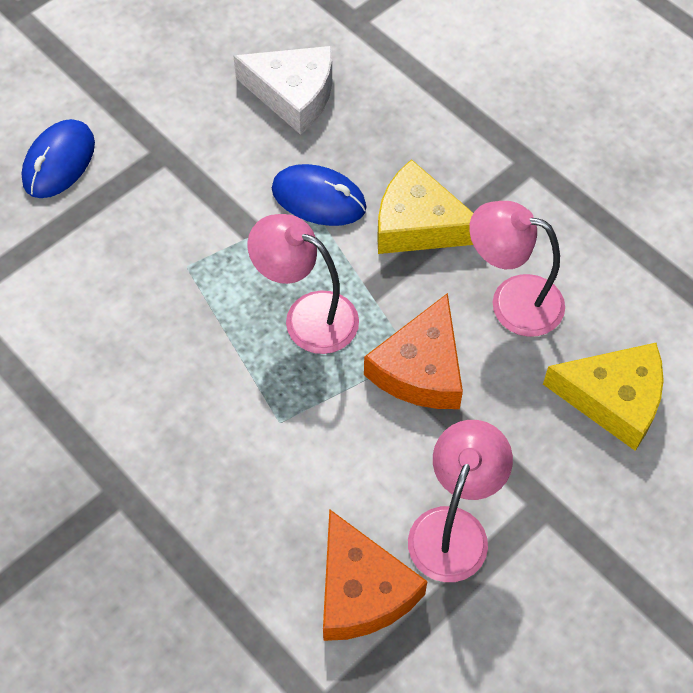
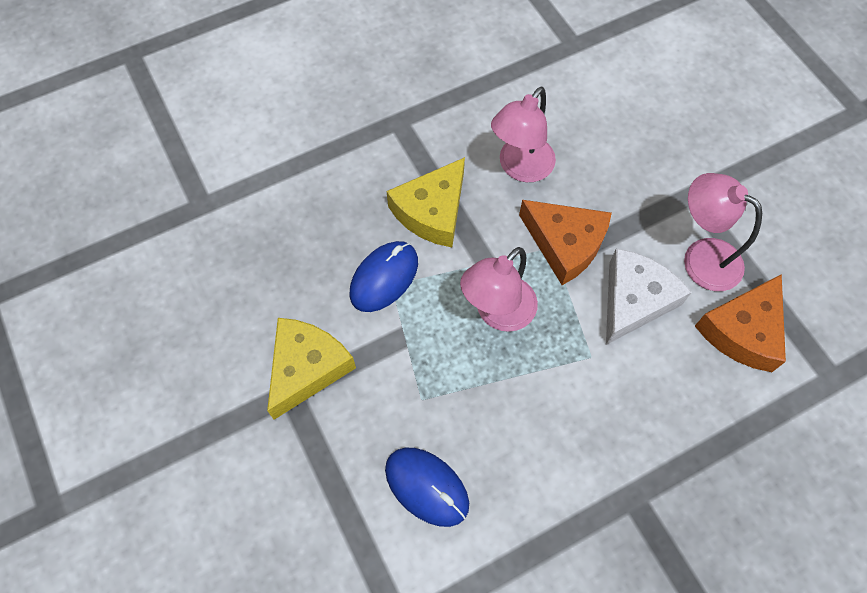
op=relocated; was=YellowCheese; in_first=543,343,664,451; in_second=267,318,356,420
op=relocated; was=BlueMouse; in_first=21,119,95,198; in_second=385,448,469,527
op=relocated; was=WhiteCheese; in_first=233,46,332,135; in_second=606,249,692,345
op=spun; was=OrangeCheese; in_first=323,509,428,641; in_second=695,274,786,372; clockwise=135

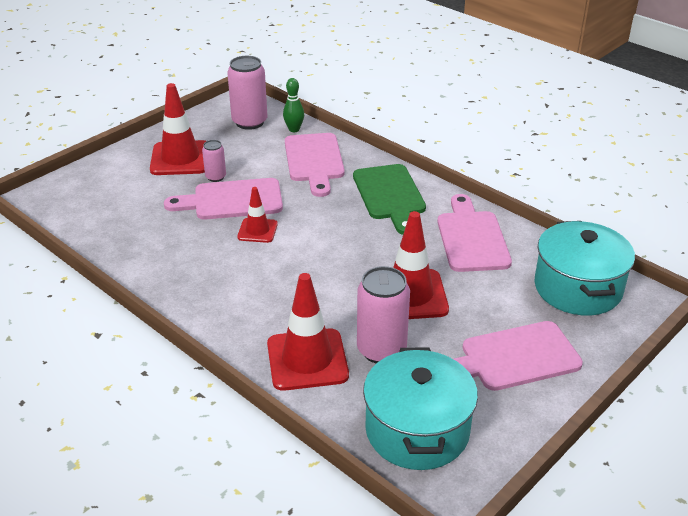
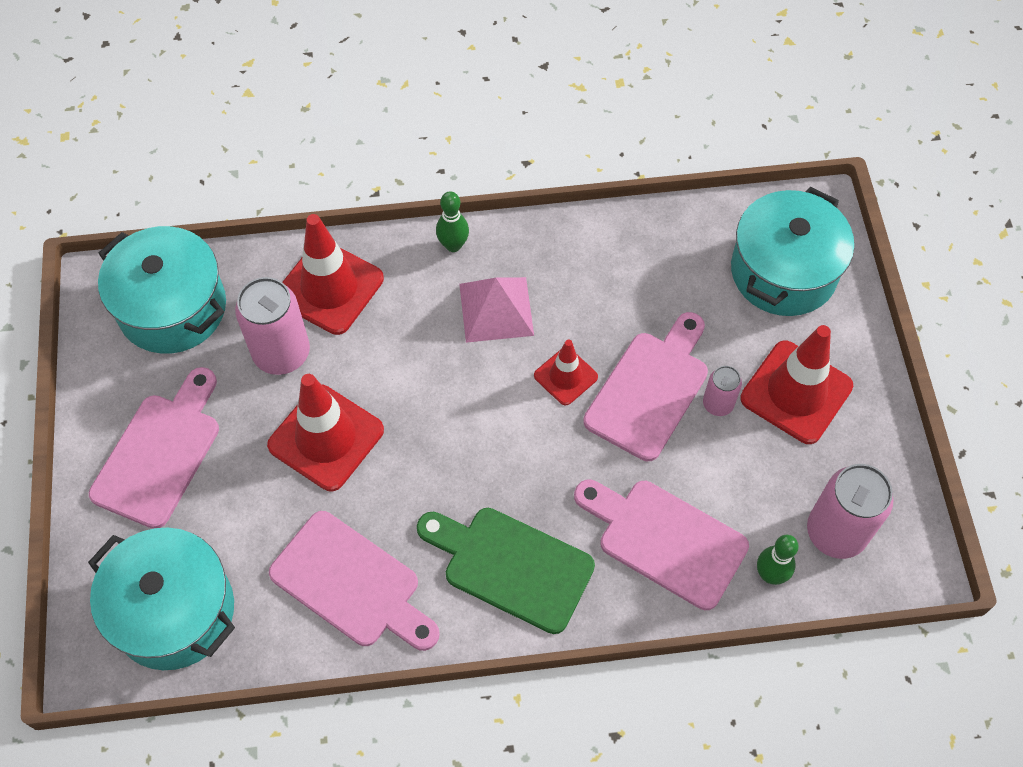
op=appeared; now=GreenBowlingPin; in_second=436,191,469,252
op=appeared; now=PinkPyramid; in_second=459,277,534,343
op=appeared; now=TurquoisePot; in_second=731,187,854,316

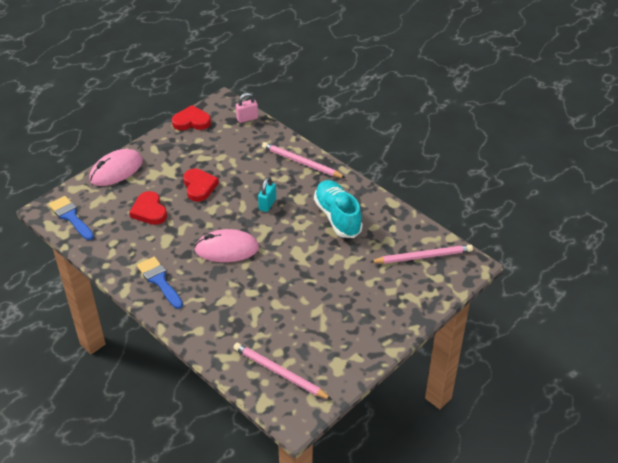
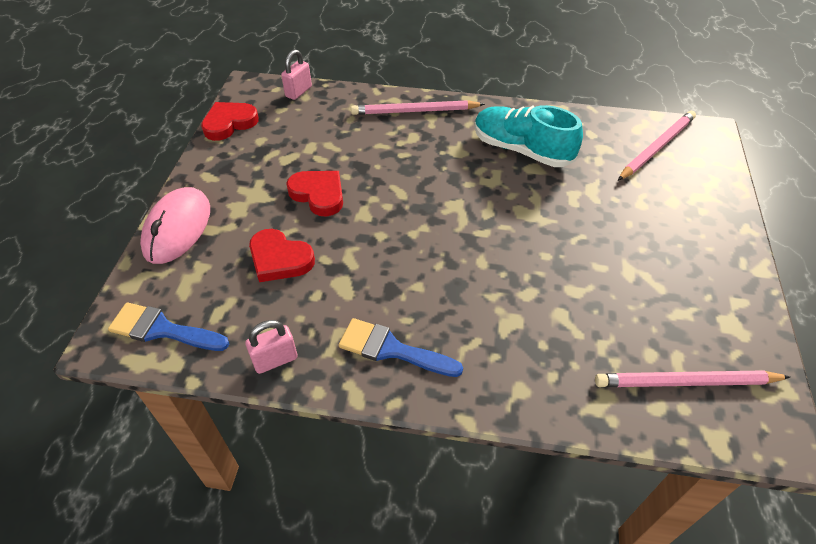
op=appeared; now=PinkPadlock; in_second=245,320,298,374
op=missing; was=PinkMouse; in_first=194,229,259,262
op=missing; was=TurquoisePadlock; in_first=258,177,276,212

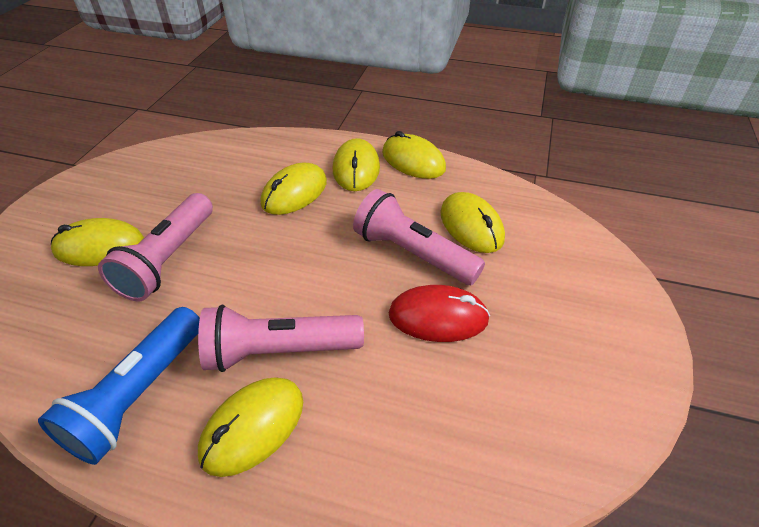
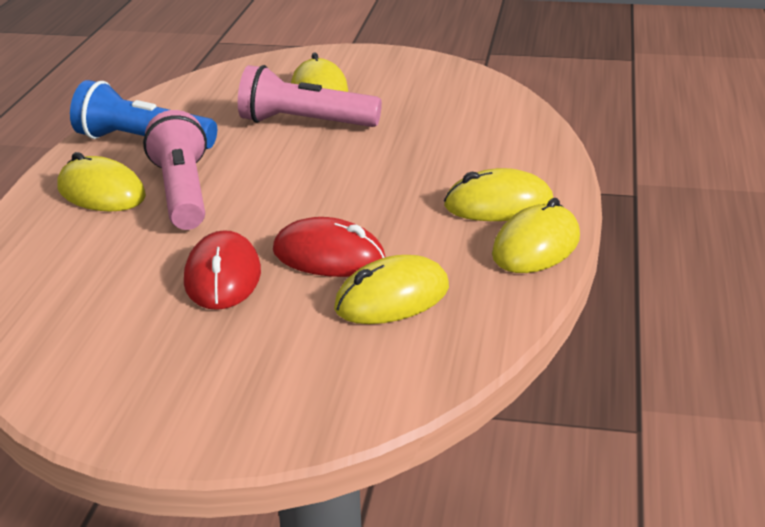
op=exchanged; was=PinkFlashlight; now=RedMouse; in_first=353,189,485,285; in_second=273,217,385,277
op=missing; was=YellowMouse; in_first=260,163,327,215

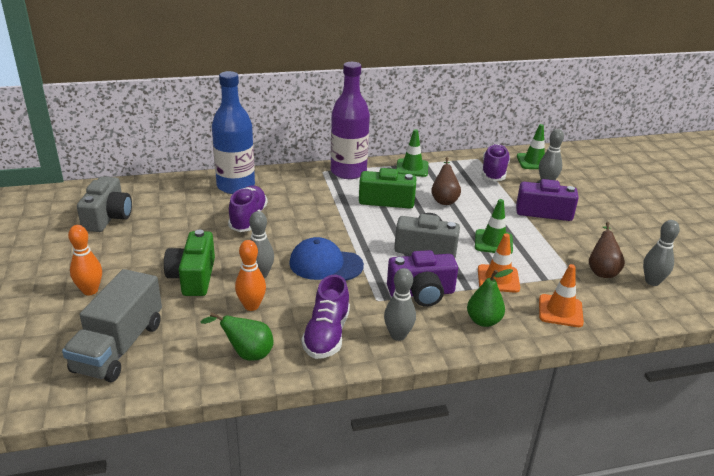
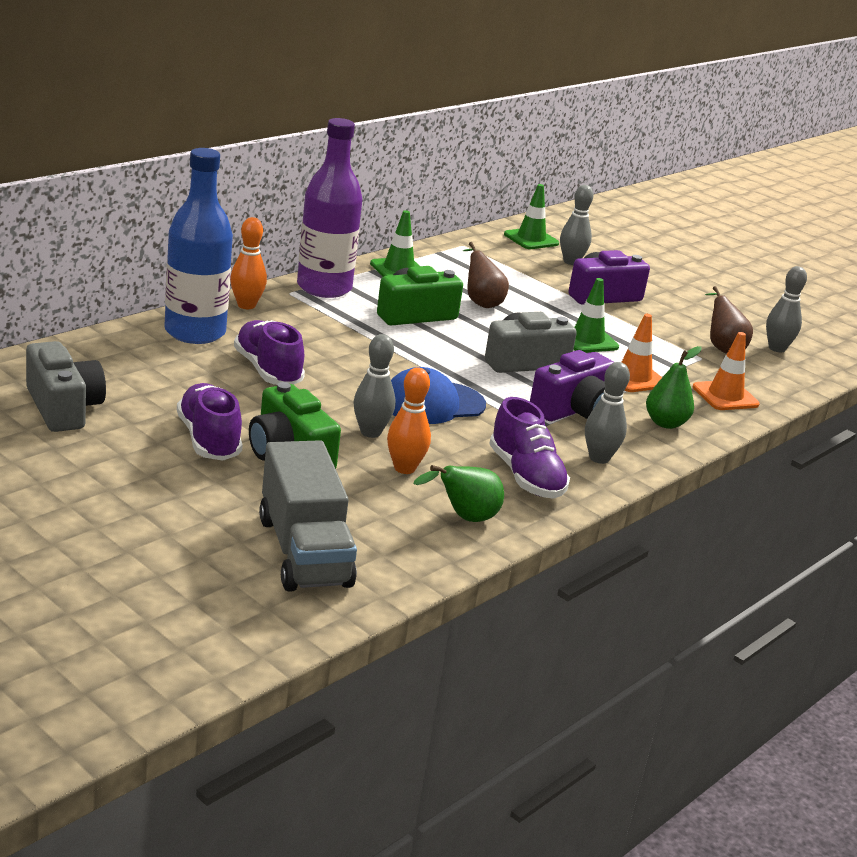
op=relocated; was=PurpleShoe; in_first=482,144,510,181; in_second=177,383,243,461
op=relocated; was=OrangeBowlingPin; in_first=68,225,102,295; in_second=230,217,267,309

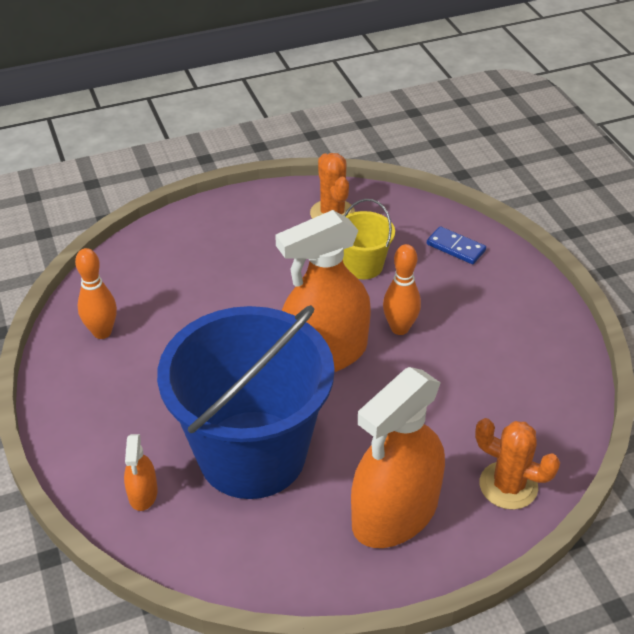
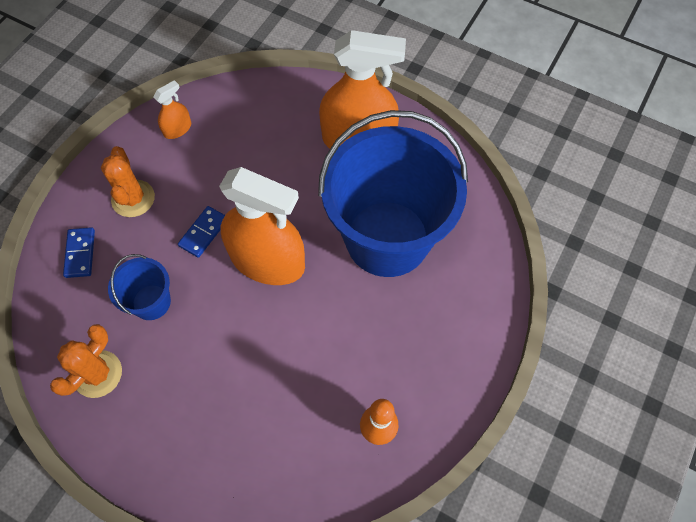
op=relocated; was=OrangeCactus; in_first=475,418,560,510; in_second=101,146,155,217
op=colour; was=YellowBucket; now=BlueBucket; in_first=343,199,395,279; in_second=108,254,171,320
op=relocated; was=OrangeSprayBottle; in_first=124,434,158,511; in_second=154,80,191,139
op=exchanged; was=OrangeBowlingPin; now=BlueDomino; in_first=383,244,421,335; in_second=178,206,225,258

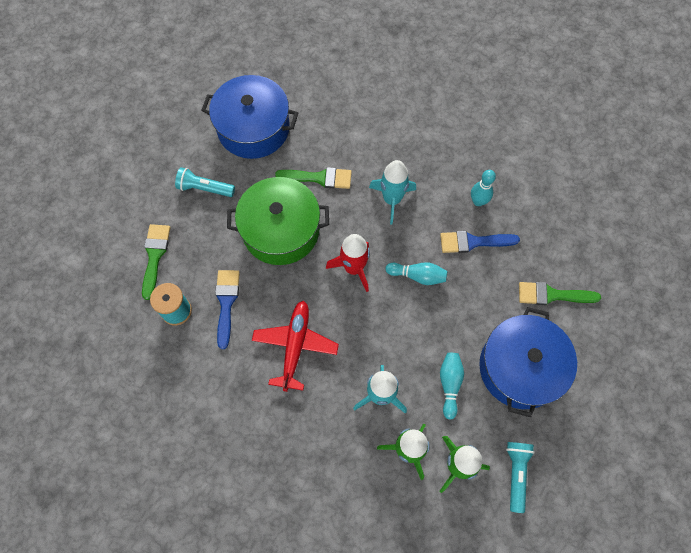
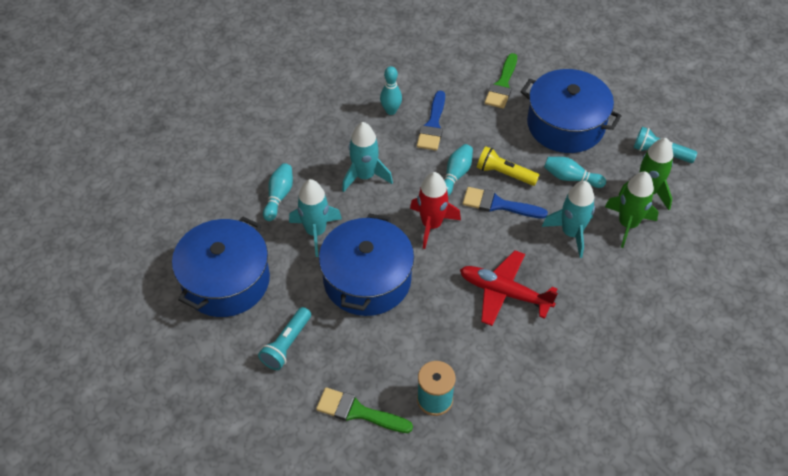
op=appeared; now=TurquoiseBowlingPin; in_second=263,163,293,221
op=exchanged; was=GreenBrush; now=TurquoiseRocket; in_first=275,167,352,189; in_second=289,179,342,257
op=colour; was=GreenPot; now=BluePot; in_first=227,177,329,265; in_second=319,213,414,316
op=relocated; was=BlueBrush; in_first=215,270,240,349; in_second=463,187,548,219
op=appeared; now=YellowFlashlight; in_second=477,146,539,186

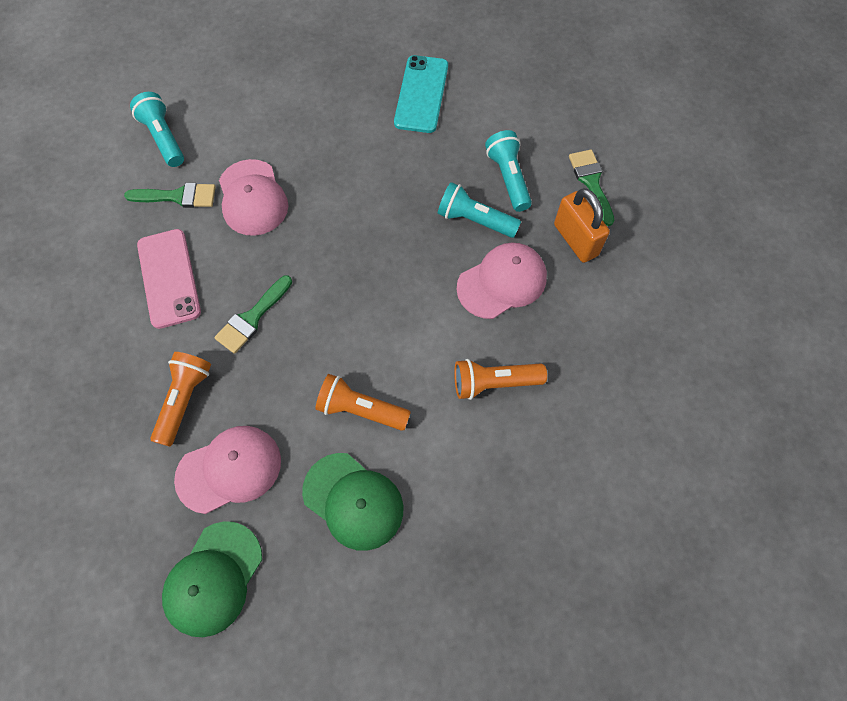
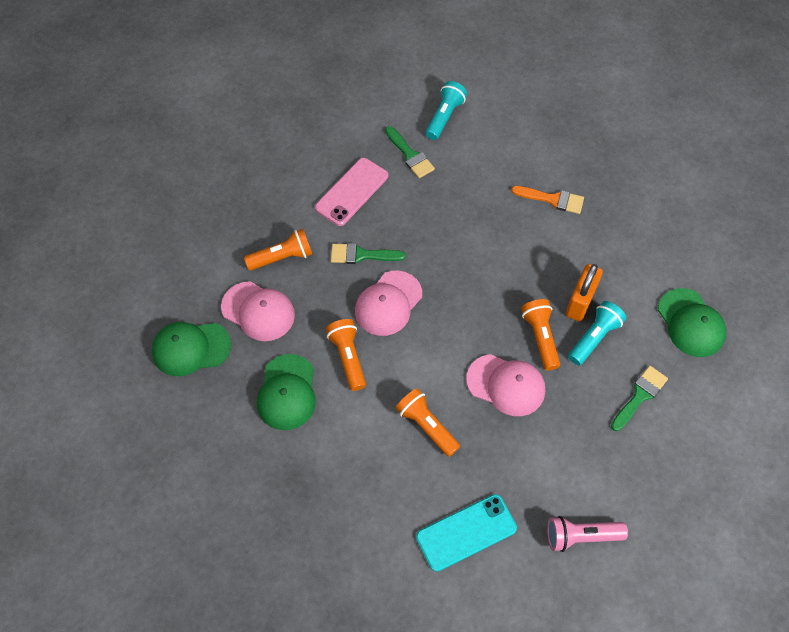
op=relocated; was=PinkCap; in_first=219,159,288,236; in_second=355,271,422,336
op=relocated; was=TurquoisePhone; in_first=394,55,448,133; in_second=416,494,517,572
op=appeared; now=OrangeBrush; in_second=511,186,584,214
op=colour; was=TurquoiseFlashlight; now=OrangeFlashlight; in_first=438,182,521,238; in_second=521,299,560,371
op=appeared; now=PinkFlashlight; in_second=547,516,628,552
op=relocated; was=OrangePadlock; in_first=554,188,610,263; in_second=566,264,603,322
op=appeared; now=GreenCap; in_second=658,288,726,357

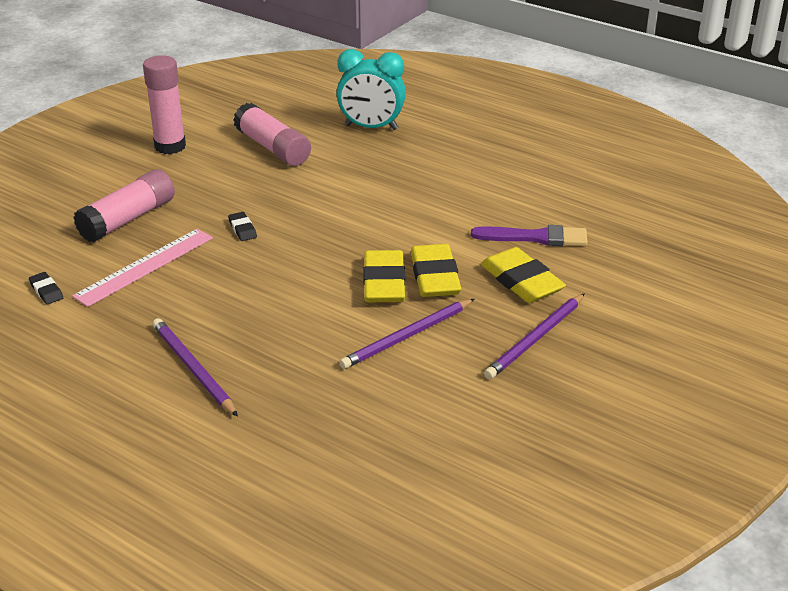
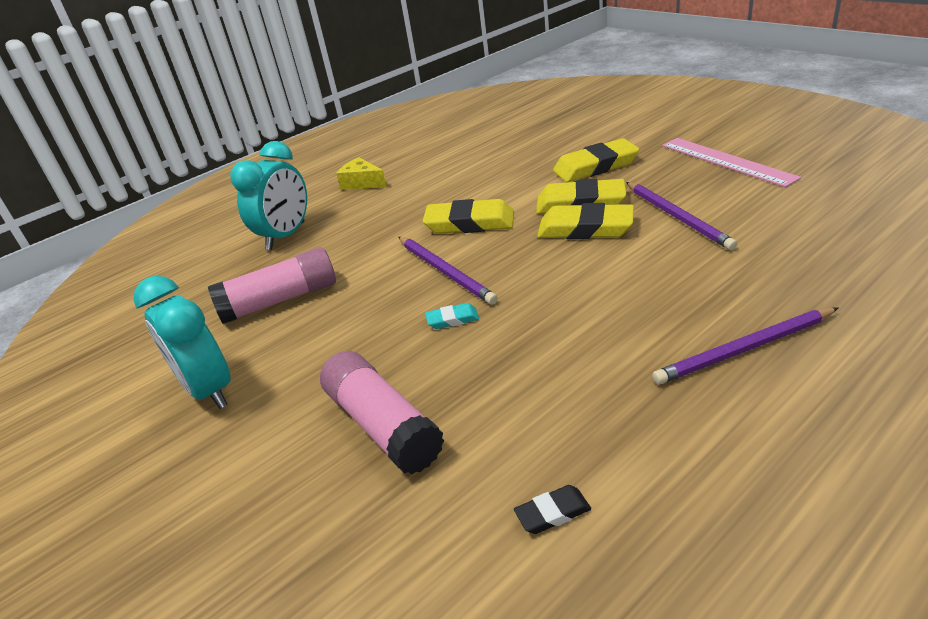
op=exchanged; was=PinkGlueStick; now=TurquoiseClock; in_first=143,55,186,154; in_second=133,276,231,409
op=appeared; now=YellowCheese; in_second=336,157,387,190
op=relocated; was=PurplePencil; in_first=484,293,585,379; in_second=398,237,498,305
op=appeared; now=YellowEraser; in_second=423,199,514,234
op=colour; was=BlackEraser; now=TurquoiseEraser; in_first=228,212,257,241; in_second=425,303,479,329
op=relocated; was=PinkRuler; in_first=72,229,213,307; in_second=662,138,801,187
op=missing; was=PurpleBrush; in_first=471,225,588,246

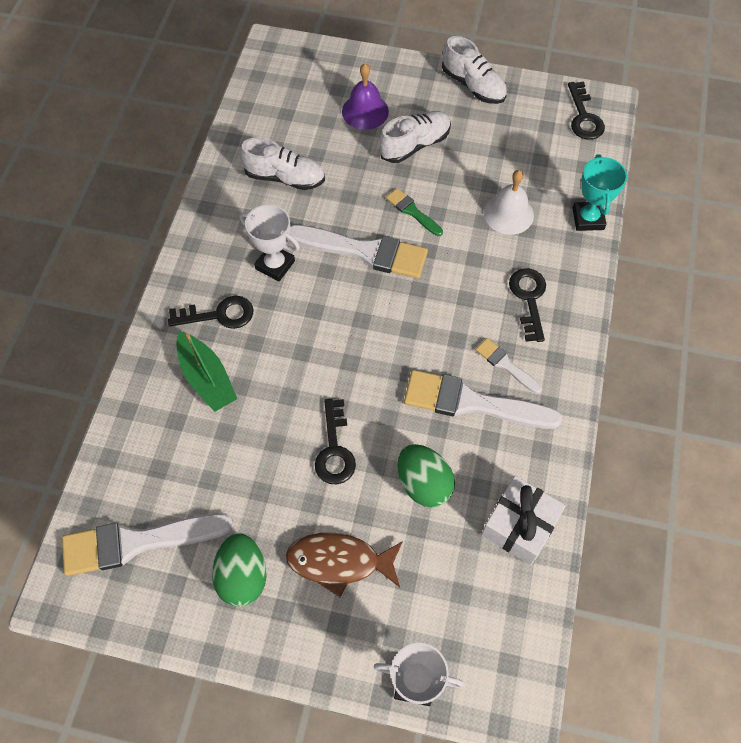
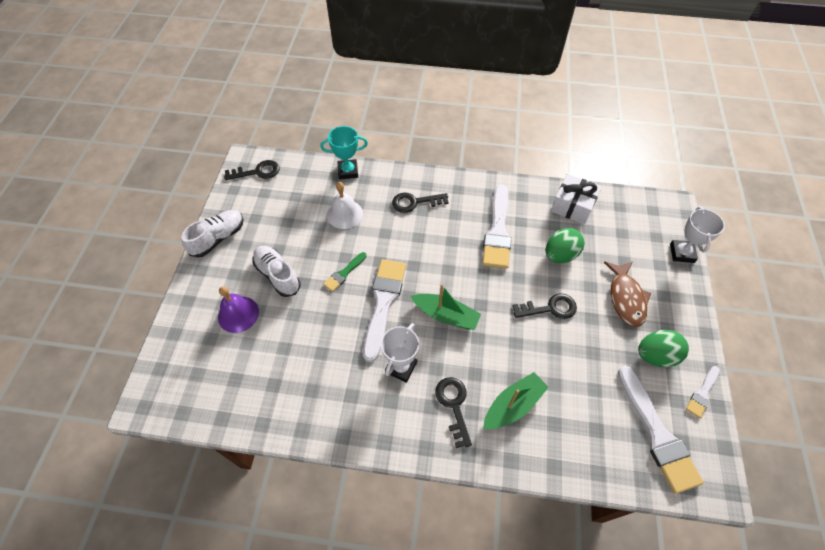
op=appeared; now=GreenBoat; in_second=411,284,481,330
op=relocated; was=WhiteBrush; in_first=476,338,542,394; in_second=686,366,720,418
op=missing; was=WhiteShoe; in_first=240,137,325,190

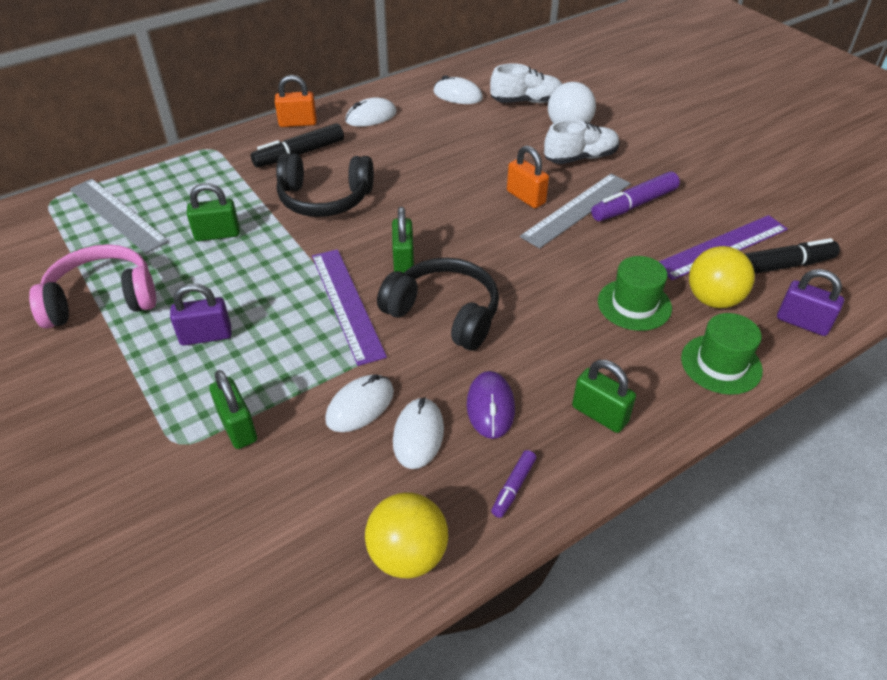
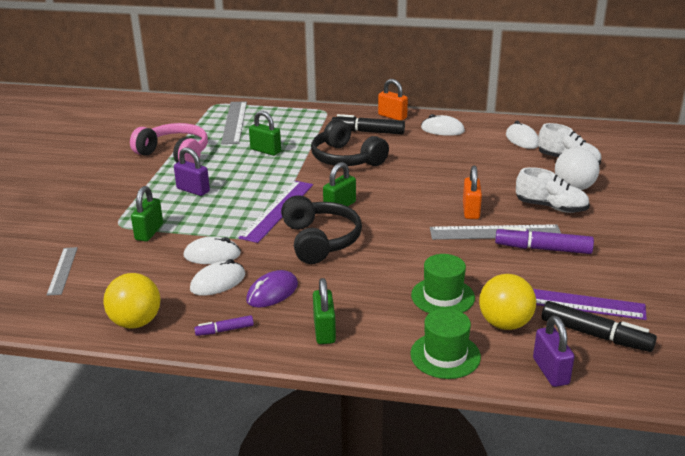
op=appeared; now=GreyRuler; in_second=47,247,78,296

